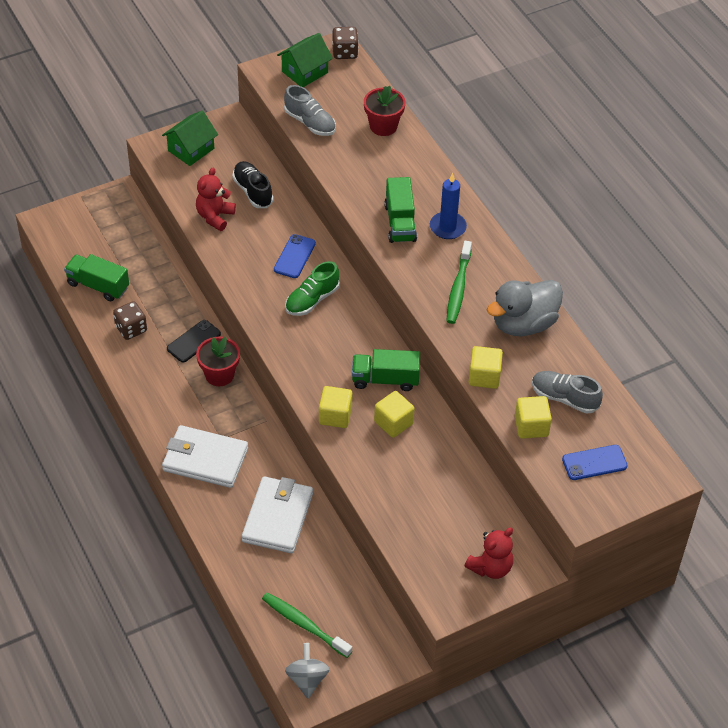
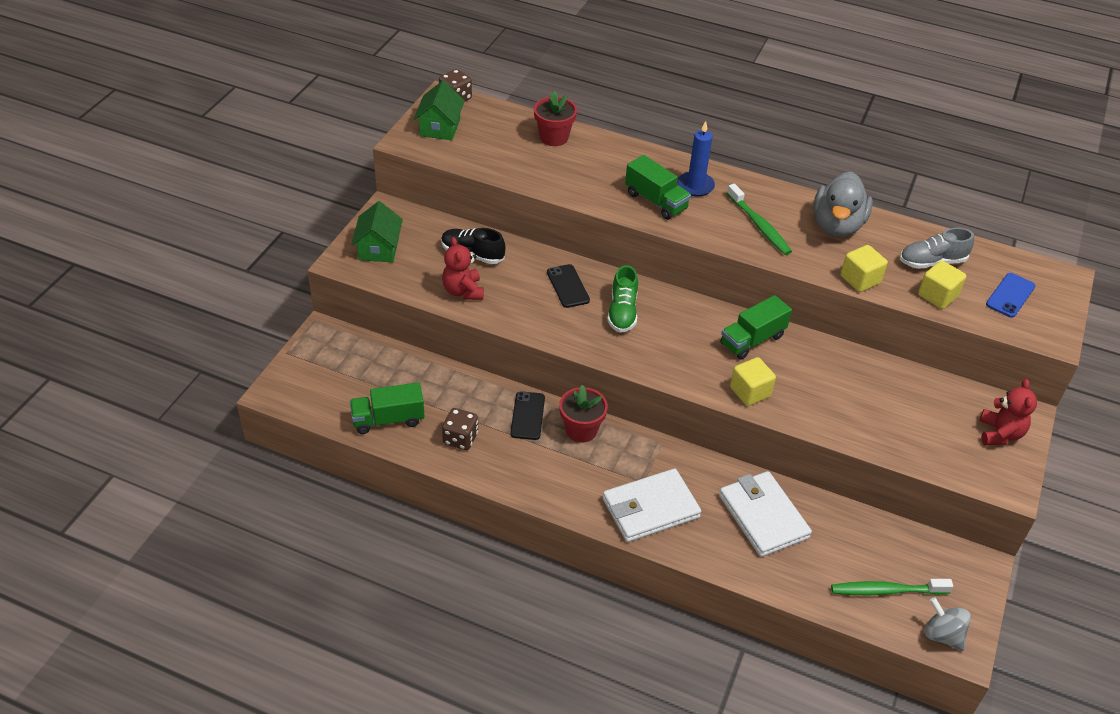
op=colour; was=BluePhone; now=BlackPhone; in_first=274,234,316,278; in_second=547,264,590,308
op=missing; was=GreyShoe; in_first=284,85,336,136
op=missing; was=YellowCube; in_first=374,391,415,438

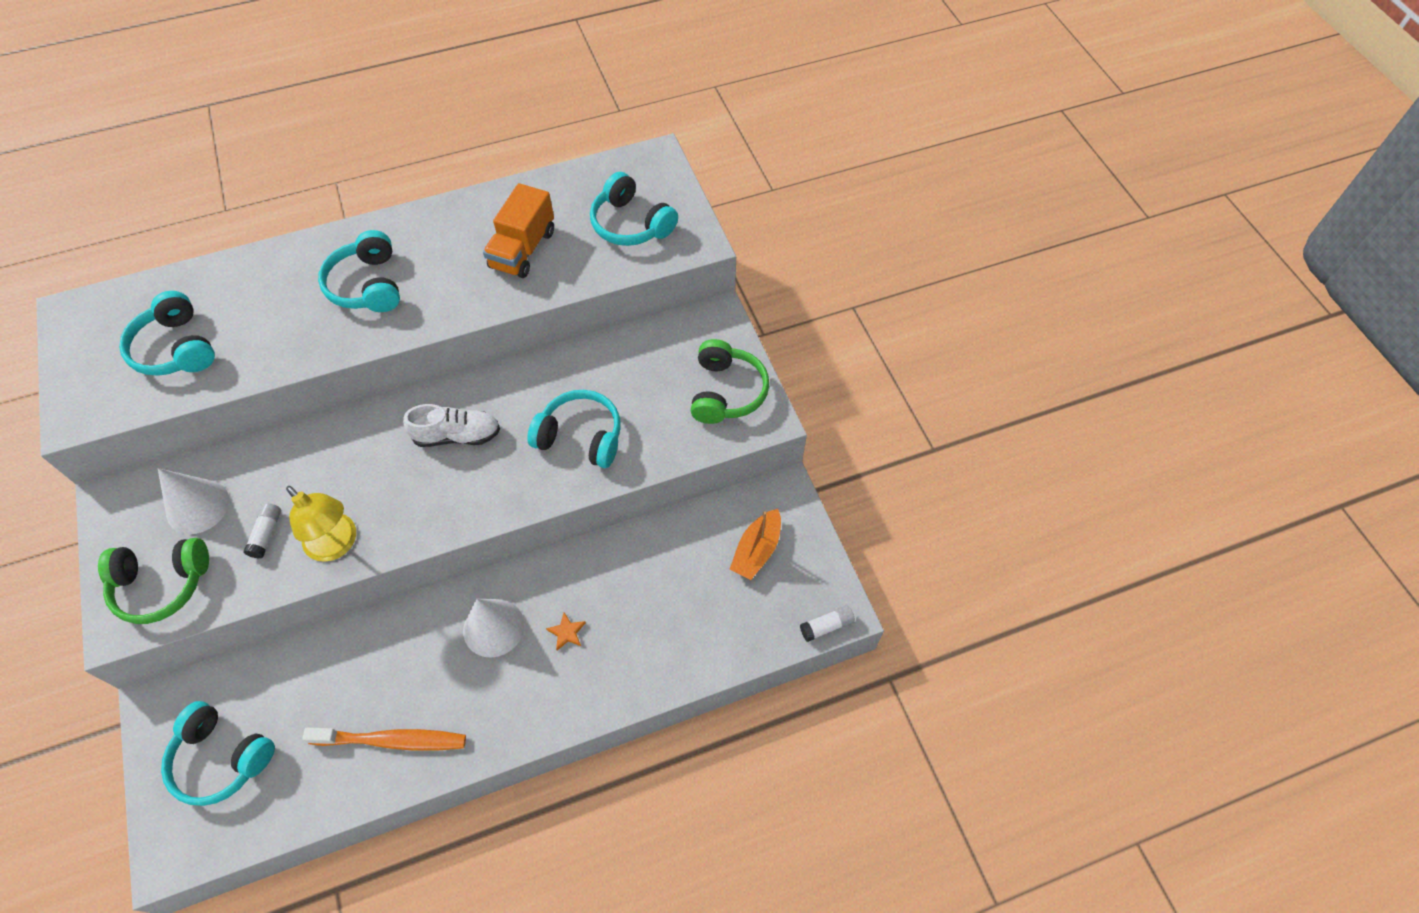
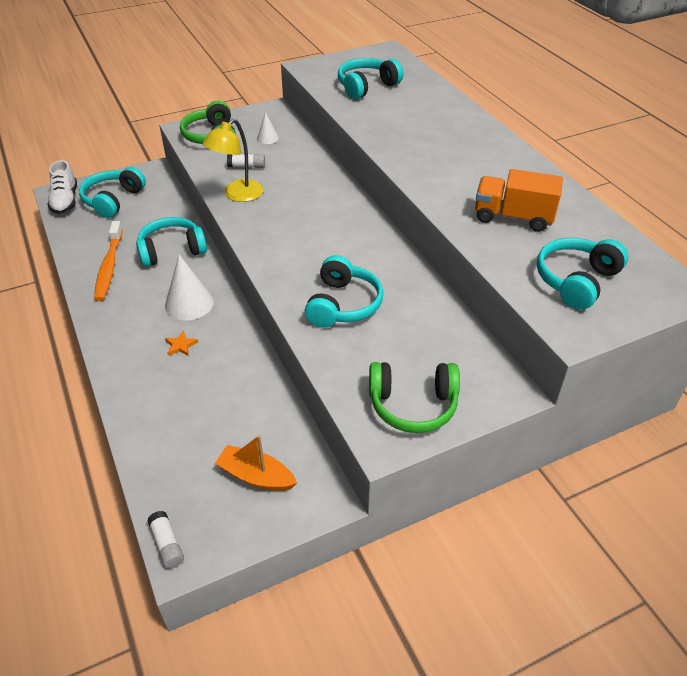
op=relocated; was=WhiteShoe; in_first=403,404,500,447; in_second=47,160,77,214
op=relocated; was=TurquoiseHeadphones; in_first=318,230,400,312; in_second=136,217,207,267
op=size; was=WhiteCone; in_first=158,468,229,534; in_second=257,112,279,144; ratio=0.54

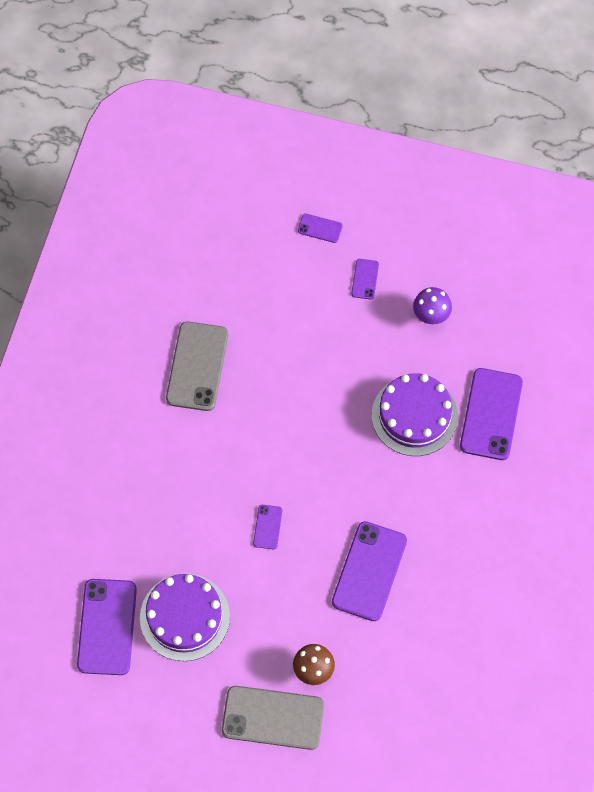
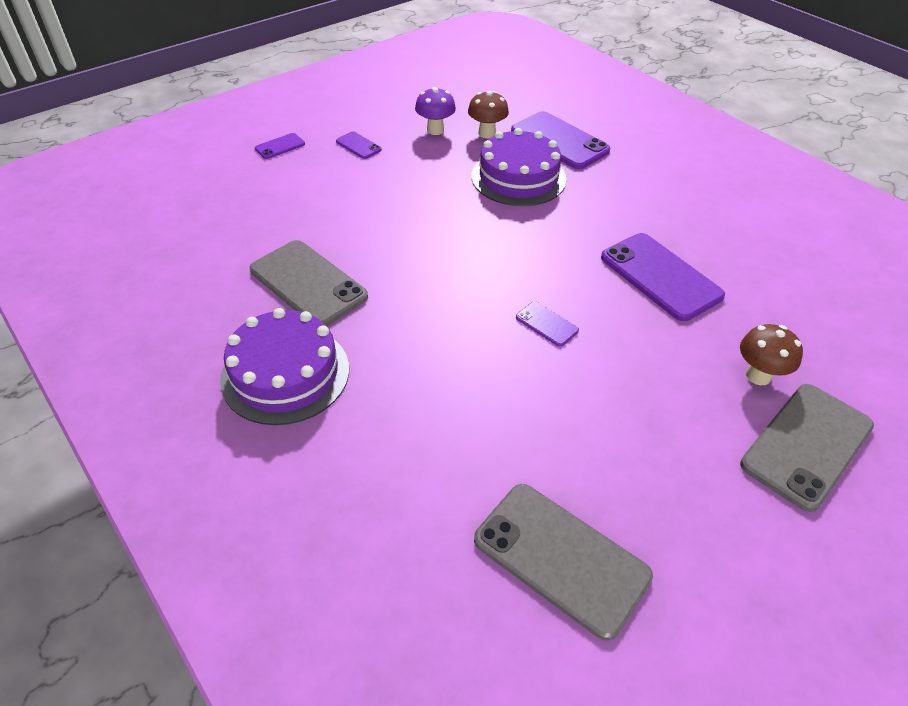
op=relocated; was=PurpleCake; in_first=140,574,230,661; in_second=220,308,349,425
op=appeared; now=BrownMushroom; in_second=468,91,509,139
op=colour; was=PurplePhone; now=GreyPhone; in_first=77,579,137,675; in_second=474,484,653,641

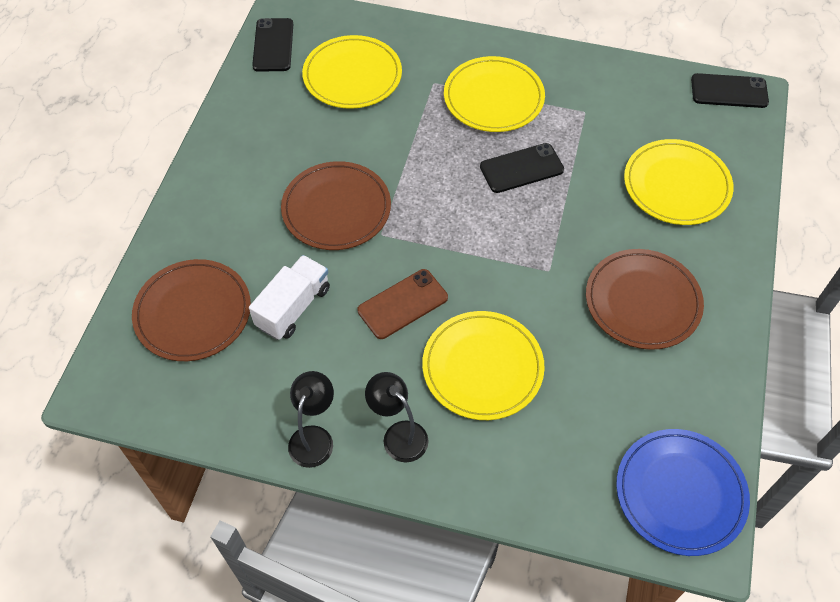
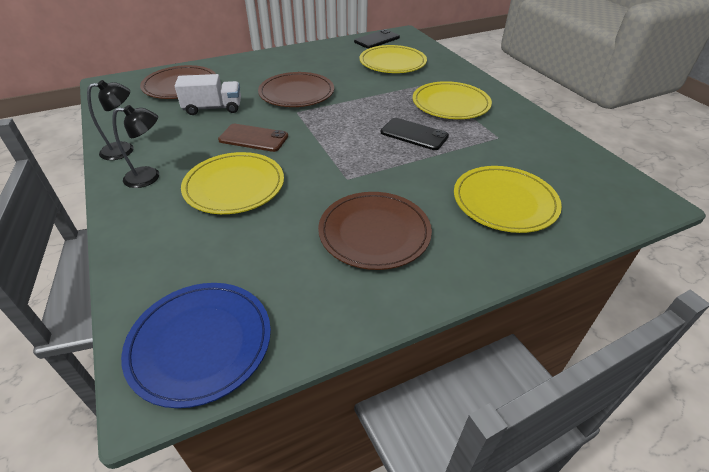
op=spun; was=BlackLamp; in_first=365,372,429,462; in_second=112,105,159,188; clockwise=75
op=missing; was=BlackPhone; in_first=691,73,769,108

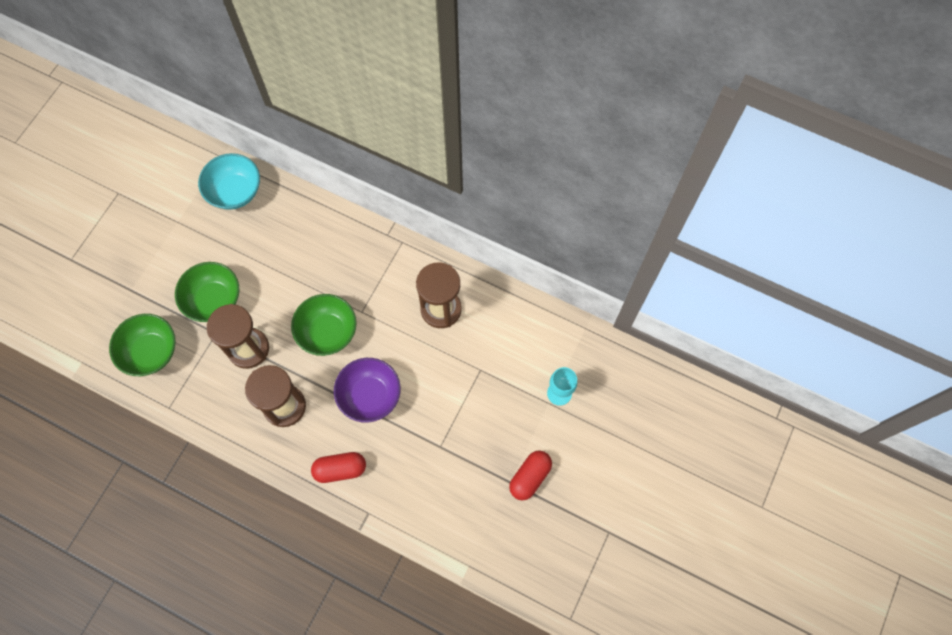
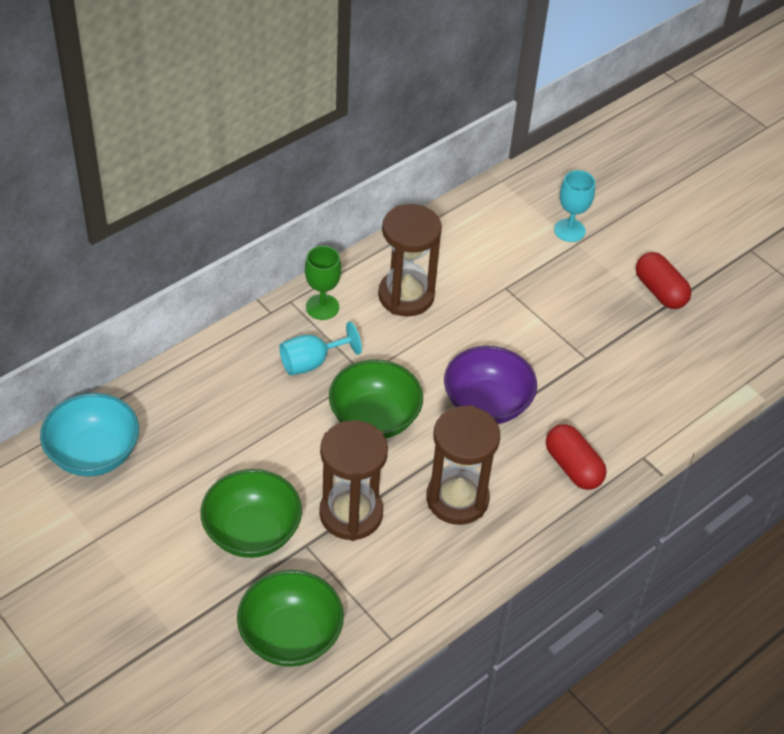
op=appeared; now=TurquoiseGoblet; in_second=279,321,362,375
op=appeared; now=GreenGoblet; in_second=305,246,341,320
op=spun; was=RedCapsule; in_first=311,452,366,483; in_second=546,424,607,490; clockwise=-45

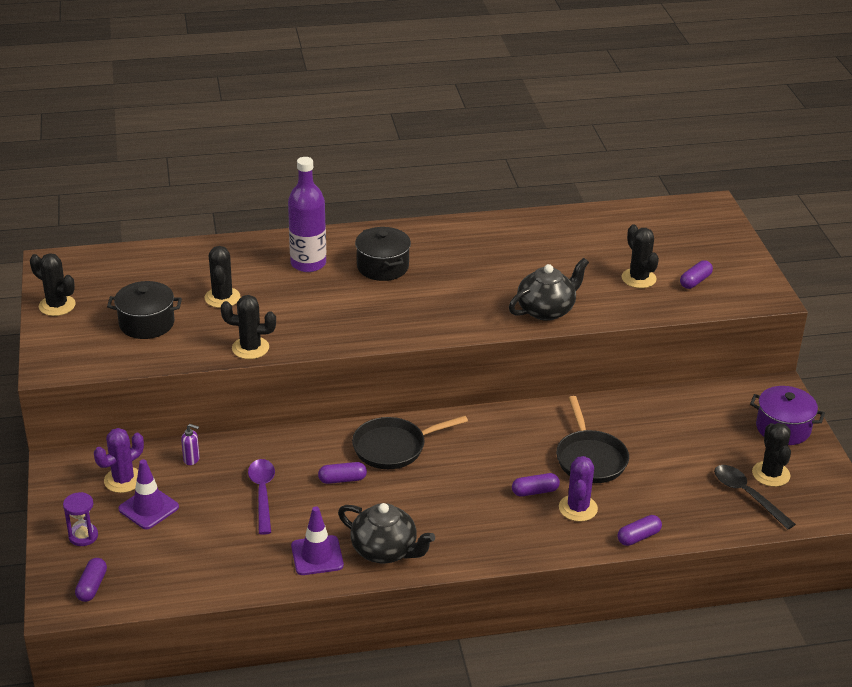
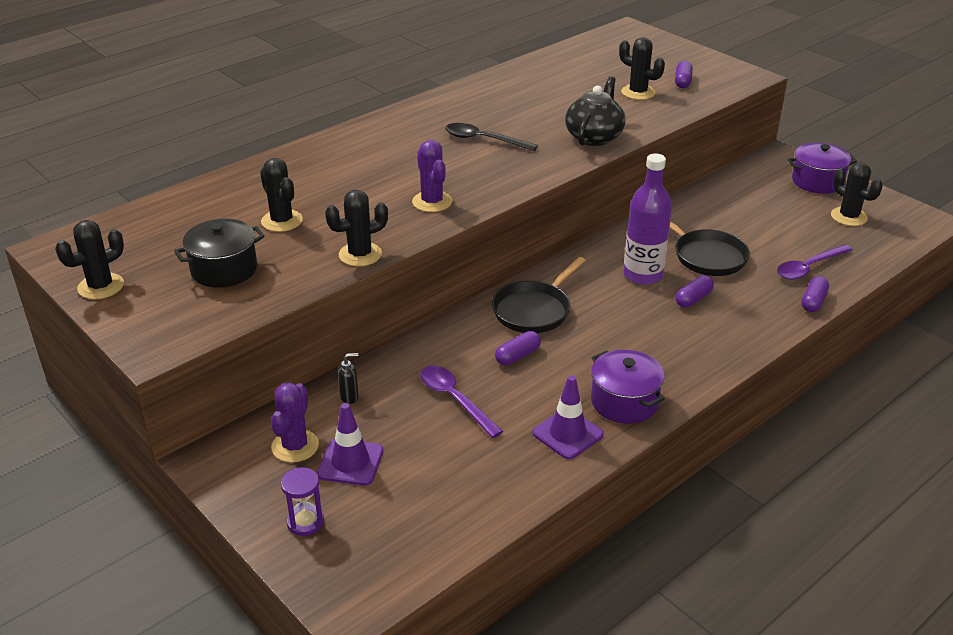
op=spun; was=BlackCactus; in_first=30,253,76,316; in_second=55,220,124,299; clockwise=-45
op=colour; was=PurpleSoapDispenser; now=BlackSoapDispenser; in_first=181,424,200,465; in_second=337,353,359,404
op=relocated; was=PurpleCactus; in_first=559,456,598,521; in_second=412,140,452,212
op=relocated; was=BlackSpoon; in_first=714,465,796,529; in_second=445,123,538,151
op=exchanged; was=BlackTeapot; now=PurplePot; in_first=338,503,435,563; in_second=591,350,665,424
op=relocated; was=PurpleBottle; in_first=288,157,326,272; in_second=623,153,672,285
op=appeared; now=PurpleSpoon; in_second=777,244,852,280
op=missing; was=PurpleCapsule; in_first=75,558,107,602
op=missing; was=BlackPot; in_first=355,227,411,281

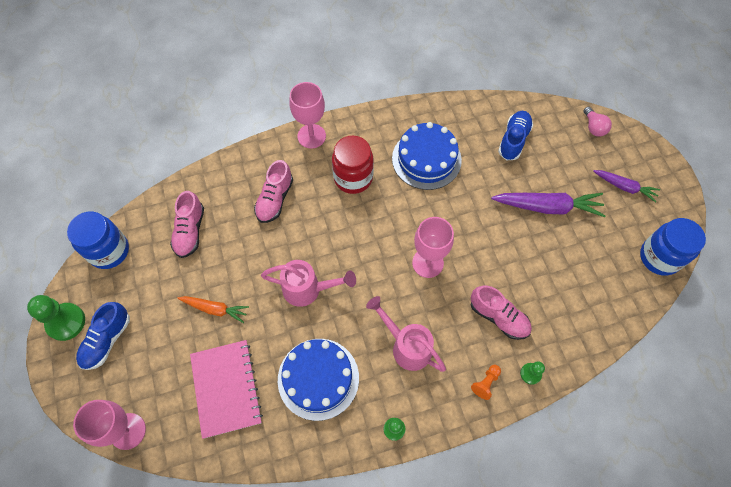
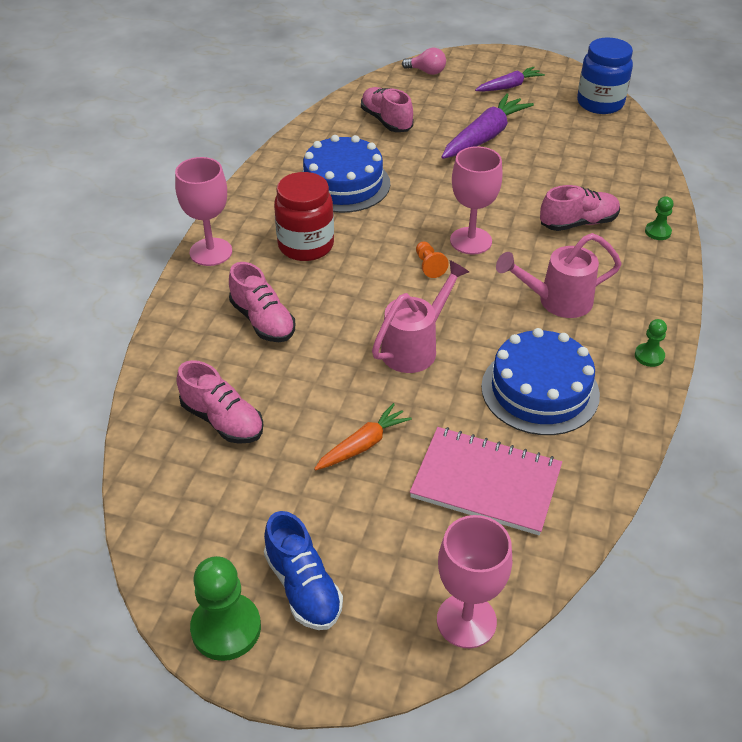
op=colour; was=BlueShoe; now=PinkShoe; in_first=498,111,533,160; in_second=361,87,413,132
op=relocated; was=OrangePawn; in_first=471,365,501,400; in_second=416,241,449,278
op=missing; was=BlueJar; in_first=67,212,129,269

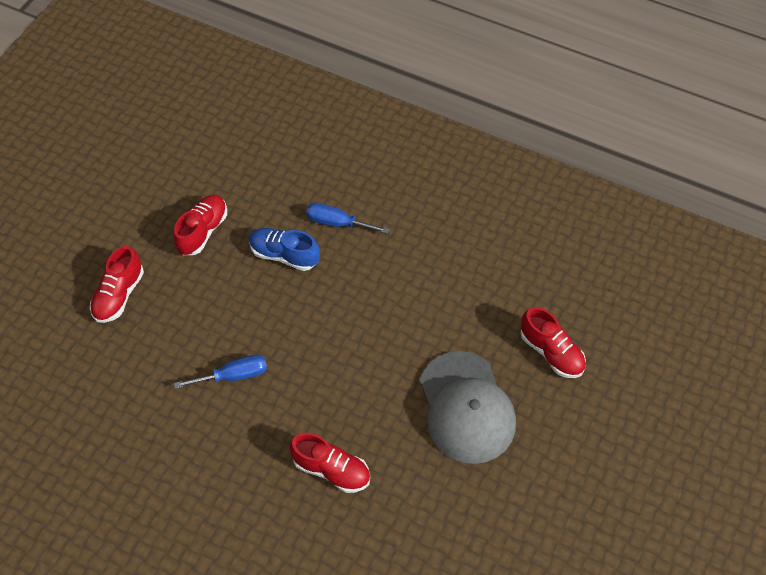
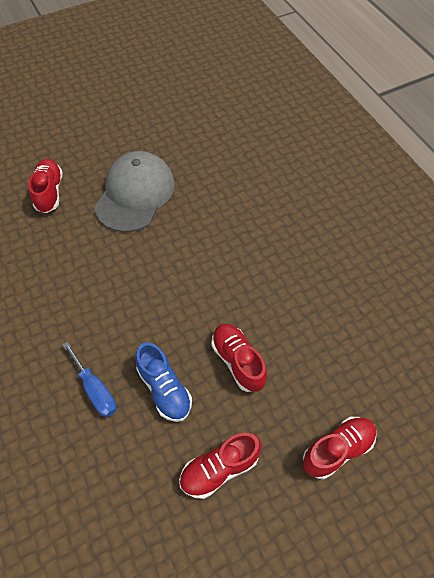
op=relocated; was=RedShoe; in_first=289,433,370,493; in_second=211,324,267,392
op=missing; was=BlueScrewdriver; in_first=174,355,267,389

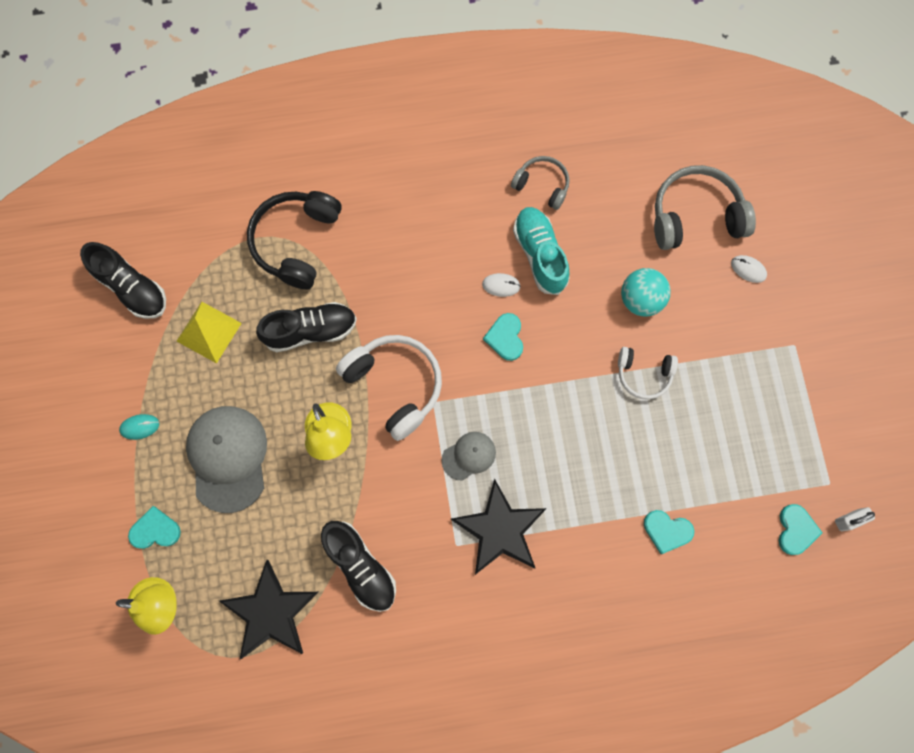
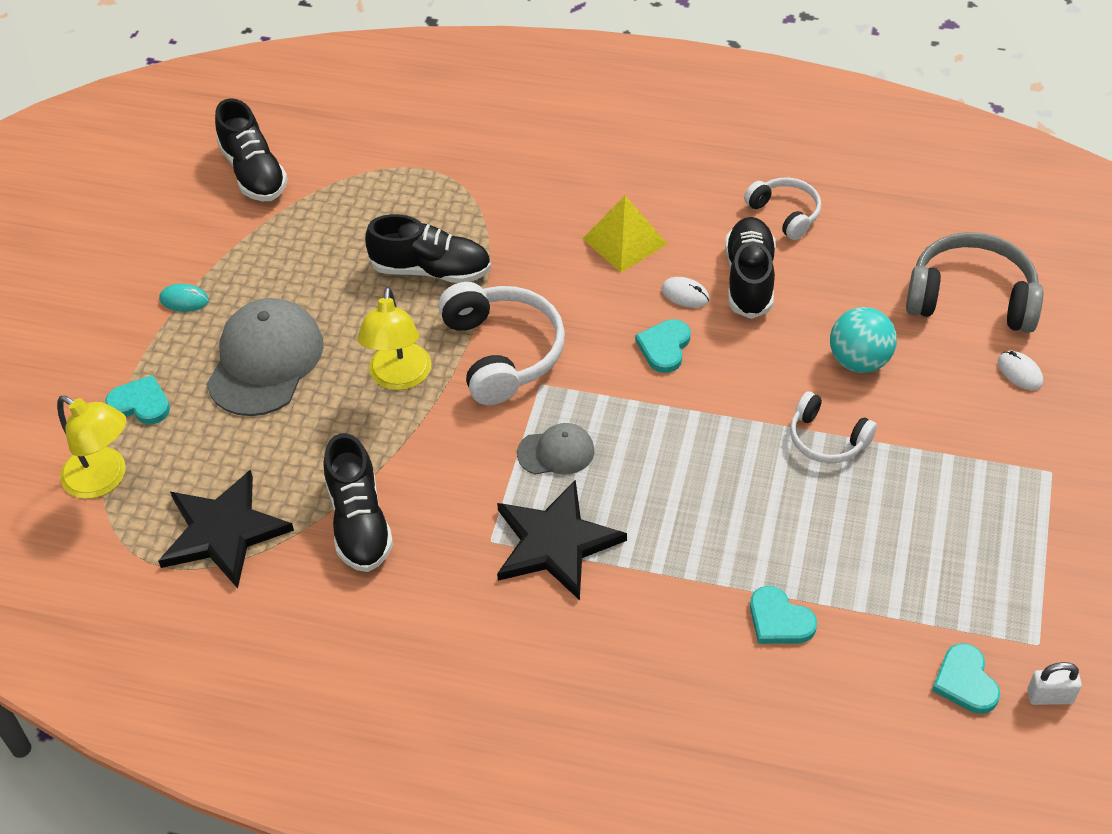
op=relocated; was=YellowPyramid; in_first=177,302,242,363; in_second=582,196,667,273
op=colour; was=TurquoiseShoe; now=BlackShoe; in_first=513,207,570,295; in_second=725,217,776,319
op=colour; was=GreyHeadphones; now=WhiteHeadphones; in_first=511,156,569,210; in_second=744,177,821,240
op=spun; was=TurquoiseHeart; in_first=779,504,822,555; in_second=932,643,1000,714; clockwise=135
op=missing; was=BlackHeadphones; in_first=247,191,342,289

